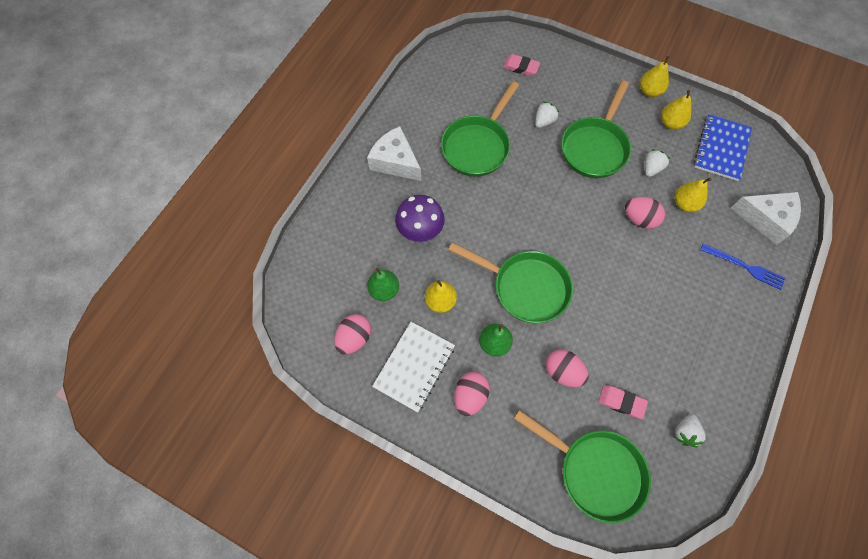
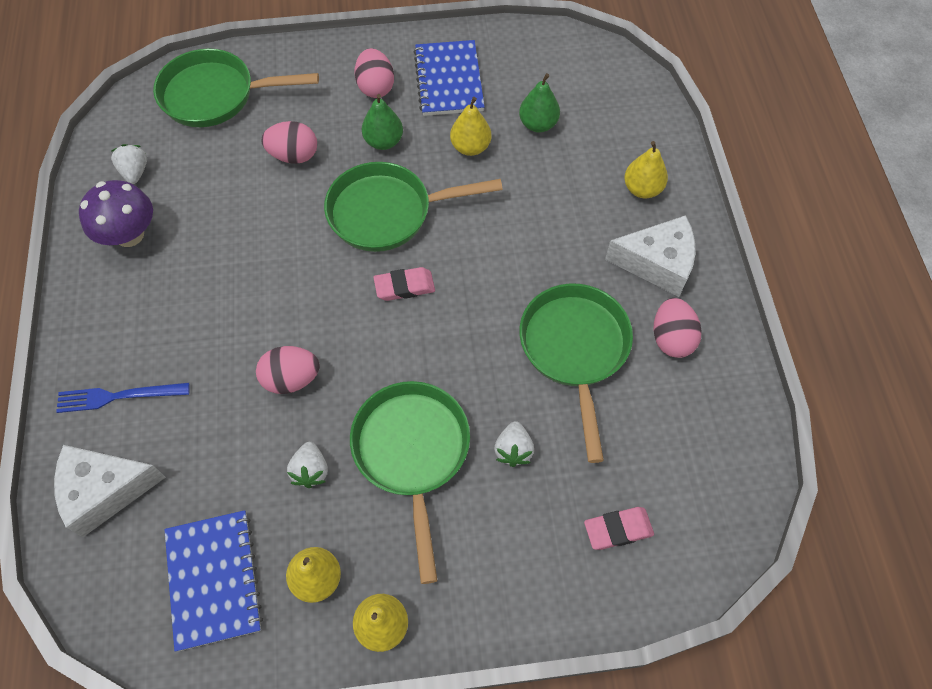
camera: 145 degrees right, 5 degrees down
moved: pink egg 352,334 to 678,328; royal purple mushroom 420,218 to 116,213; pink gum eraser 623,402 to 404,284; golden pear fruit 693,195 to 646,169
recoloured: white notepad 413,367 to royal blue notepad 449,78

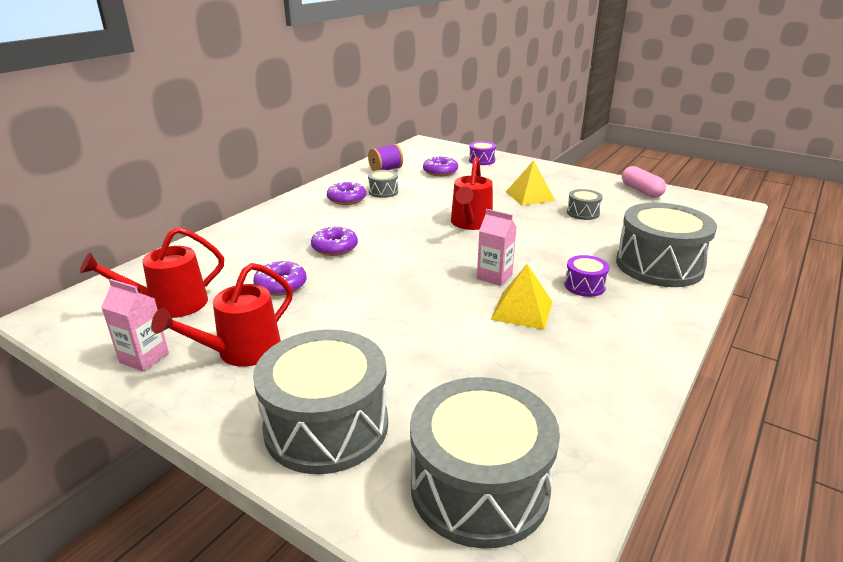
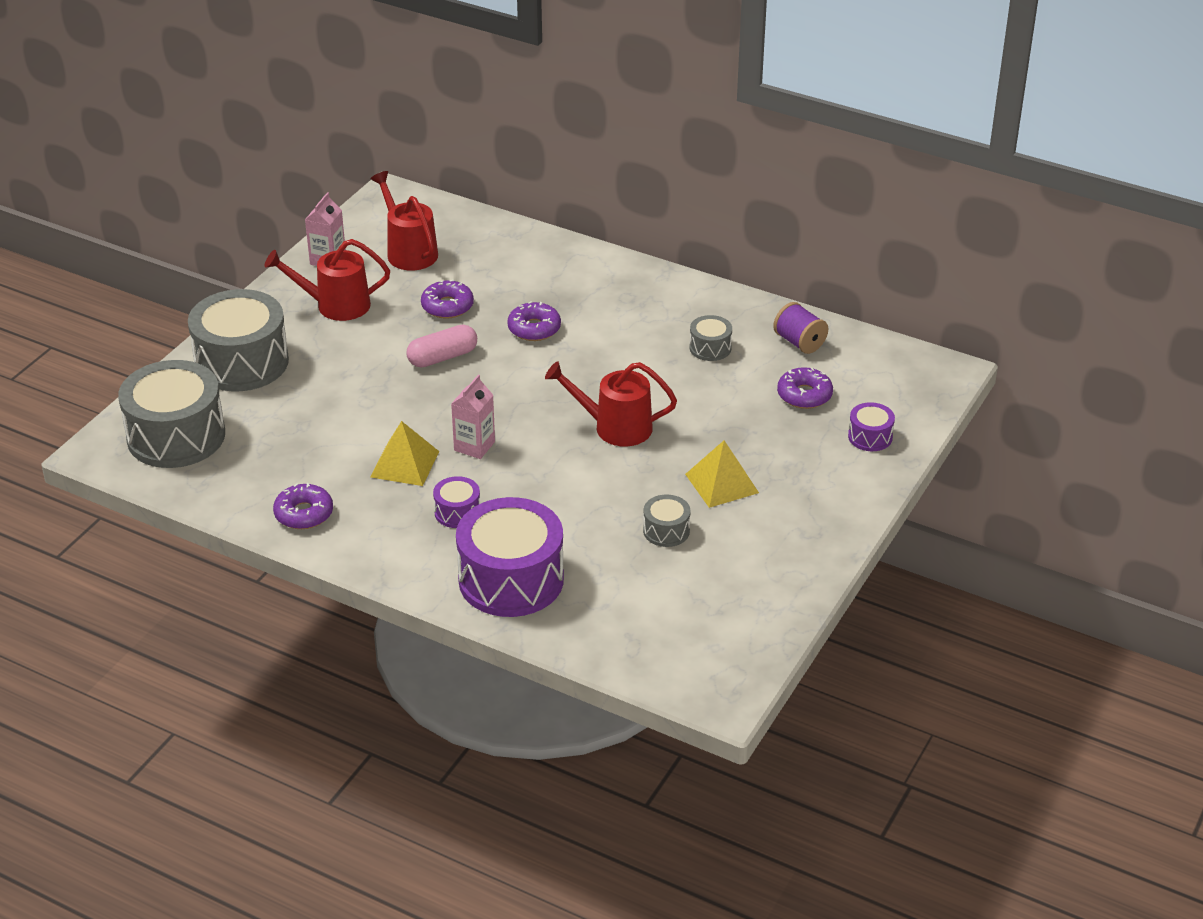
camera: 85 degrees right, 10 degrees up
moved: royal purple doughnut 346,193 to 303,506; pink capsule 644,182 to 442,346
recoloured: grey snare drum 666,245 to royal purple snare drum 510,557
turned: red watering pot 222,315 = 327,280 45 degrees counterclockwise

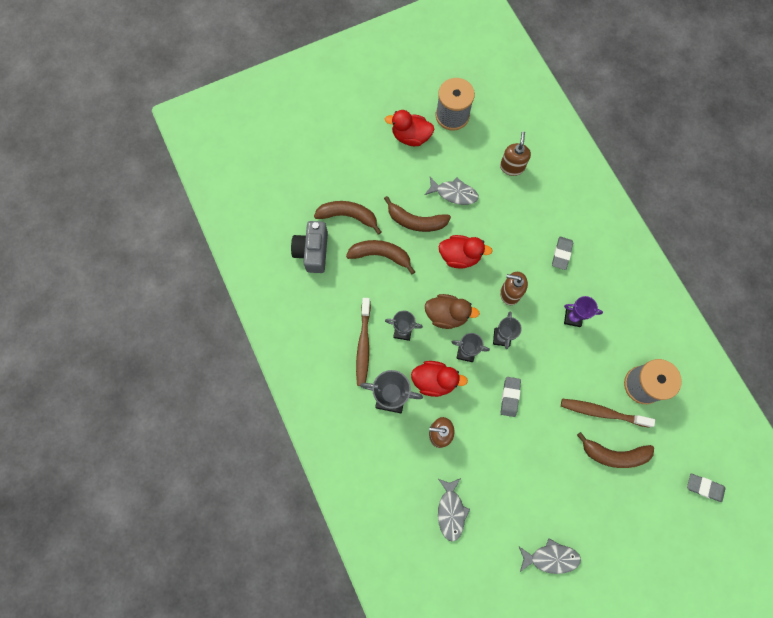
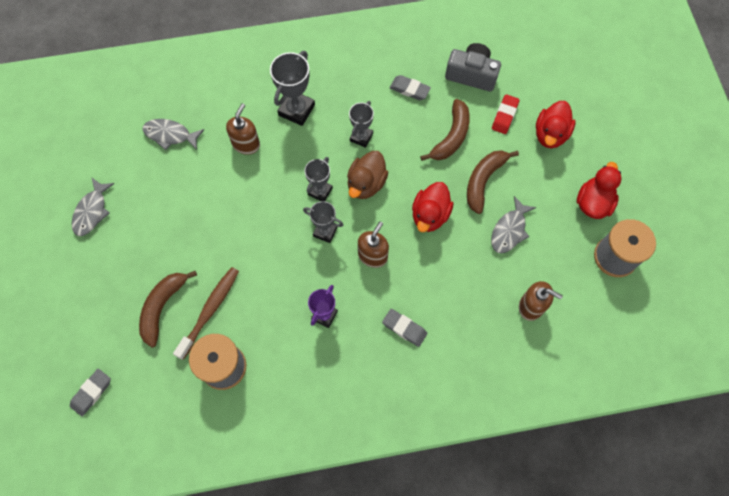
camera: 105 degrees right, 5 degrees down
removed: brown toothbrush 363,342
moved: red rubber duck 439,379 to 556,124; grey gum eraser 511,397 to 410,87
replaced: brown banana fruit 347,218 to red gum eraser 506,114

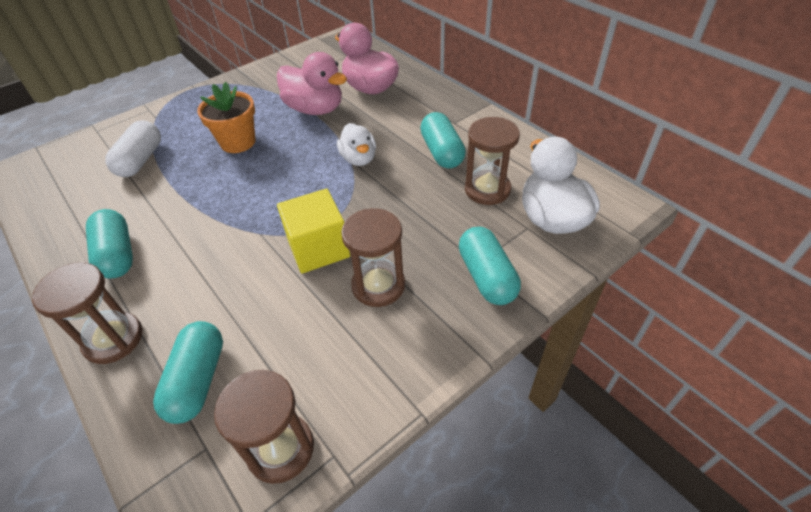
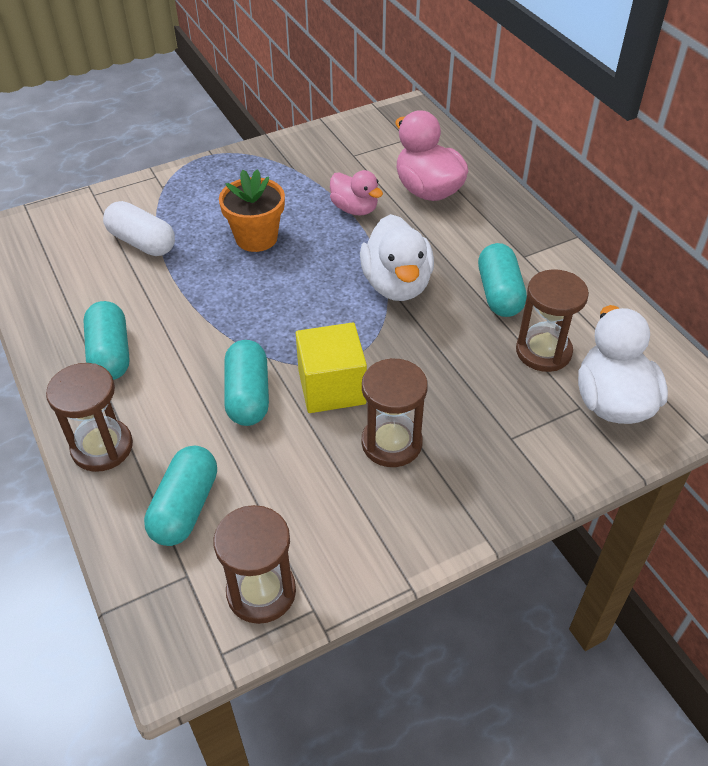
camera: 10 degrees right, 0 degrees up
moved: teal capsule 490,266 to 246,383
turned: white capsule 133,148 = 139,228 75 degrees counterclockwise
resized: pink rubber duck 312,83 = 356,193 x0.64; white rubber duck 356,144 = 397,257 x1.57

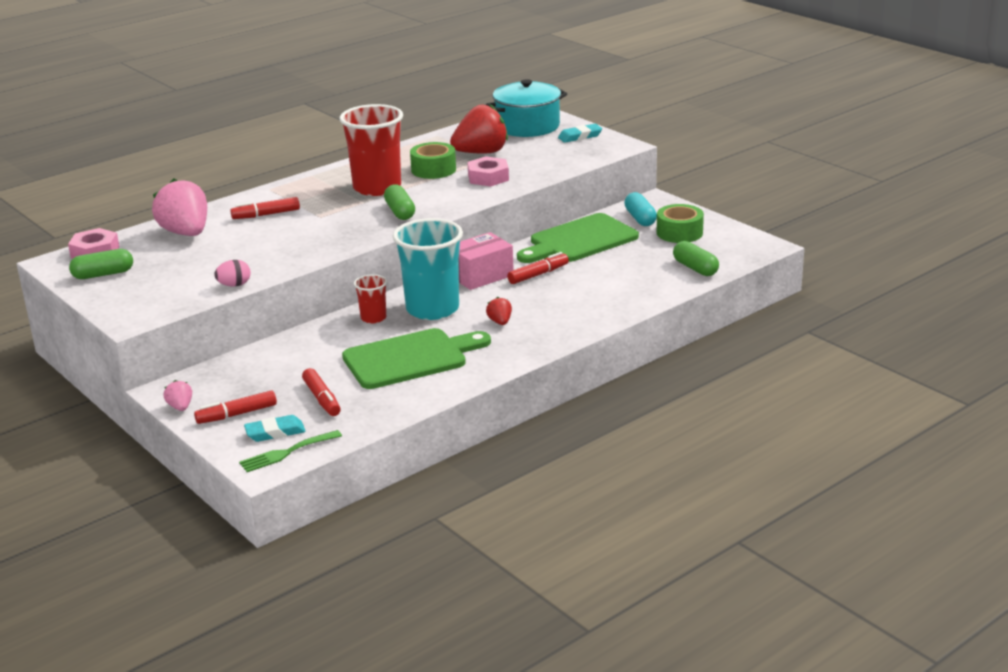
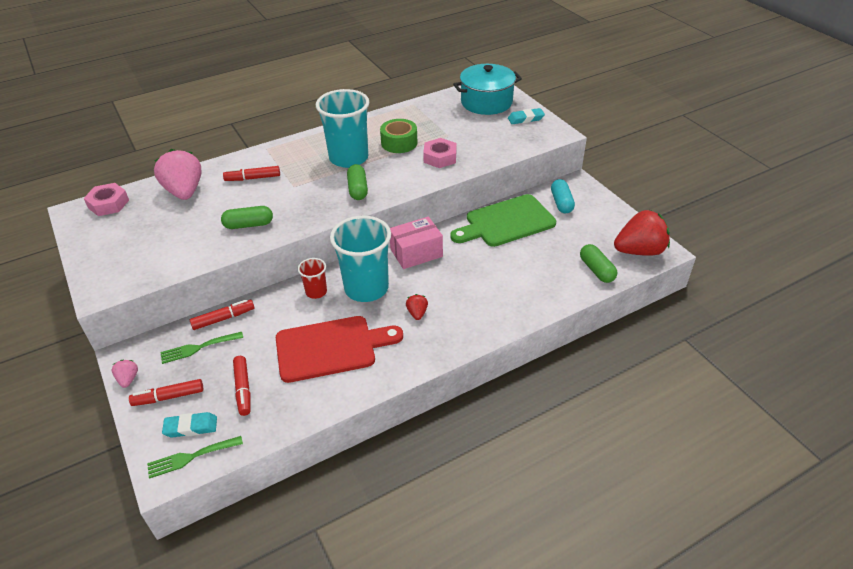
camera: 10 degrees right, 15 degrees up
removed: pink egg 232,273; leaf-green tape 680,223
added: leaf-green fork 201,348
moved: leaf-green capsule 101,264 to 247,217; red toy strawberry 479,129 to 642,233; red marker 538,268 to 222,314
recoloured: red tumbler 371,150 to teal tumbler 342,128; leaf-green bread board 416,358 to red bread board 339,349

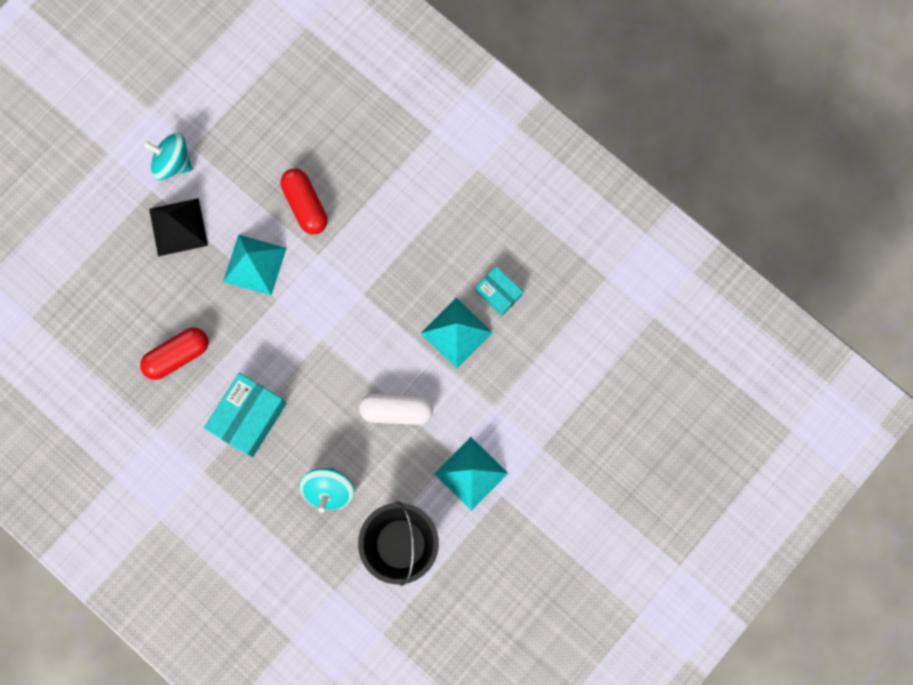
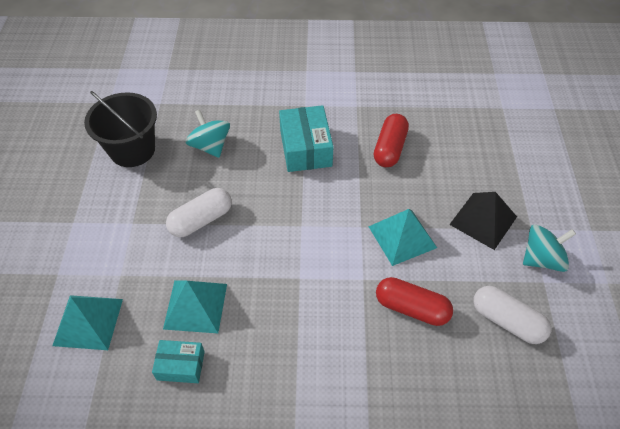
camera: 140 degrees right, 25 degrees down
added: white capsule 512,315
moved: teal pyramid 471,474 to 87,322

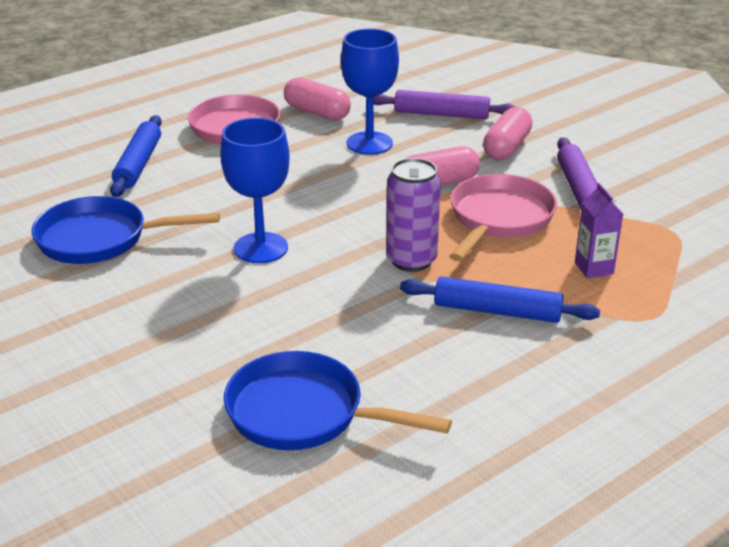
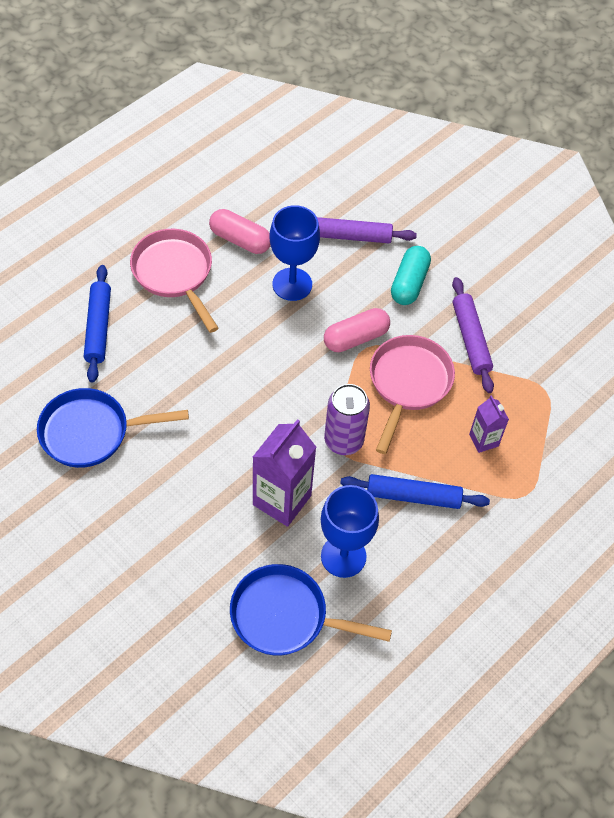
camera: 10 degrees left, 25 degrees up
added: royal purple milk carton 284,473
moved: royal blue chalice 255,190 to 350,531
recoloured: pink capsule 508,133 to teal capsule 411,275

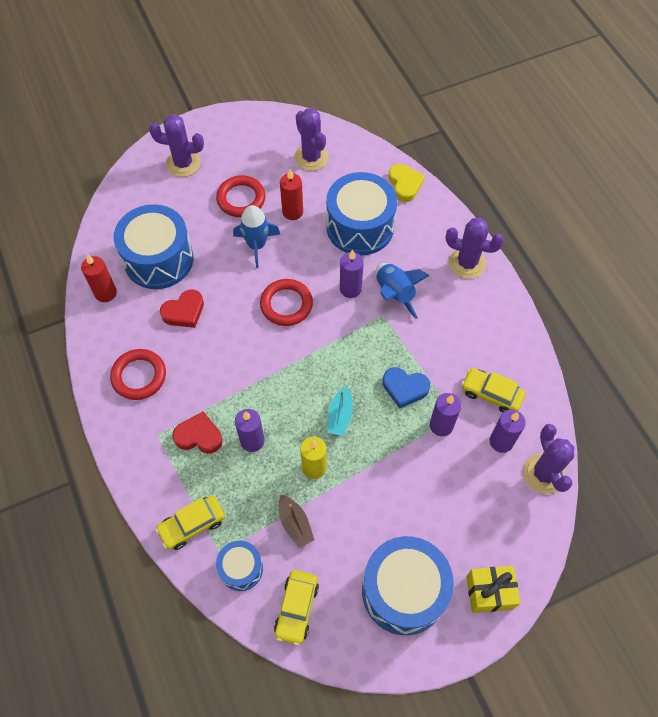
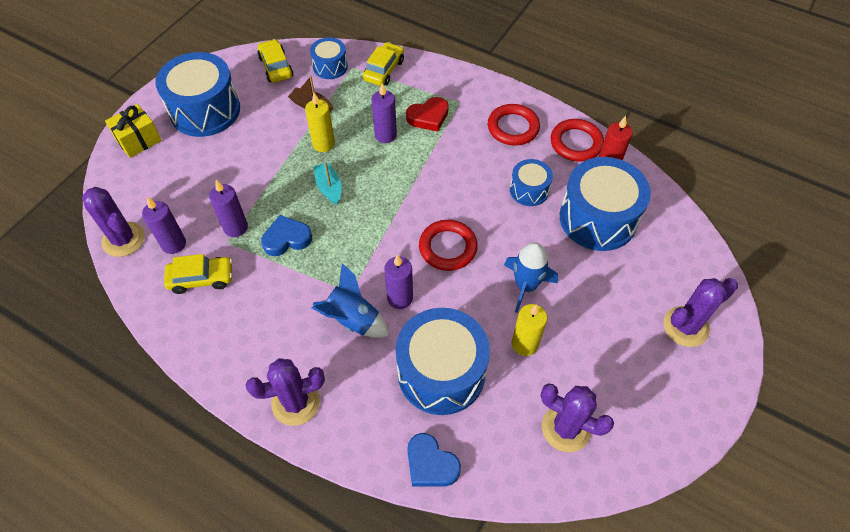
camera: 145 degrees right, 5 degrees down
moved: red ring 241,196 to 577,140
replaced: red love heart 182,309 to royal blue snare drum 531,182
recoloured: red wax candle 291,194 to golden wax candle 529,330; golden love heart 407,183 to royal blue love heart 434,460

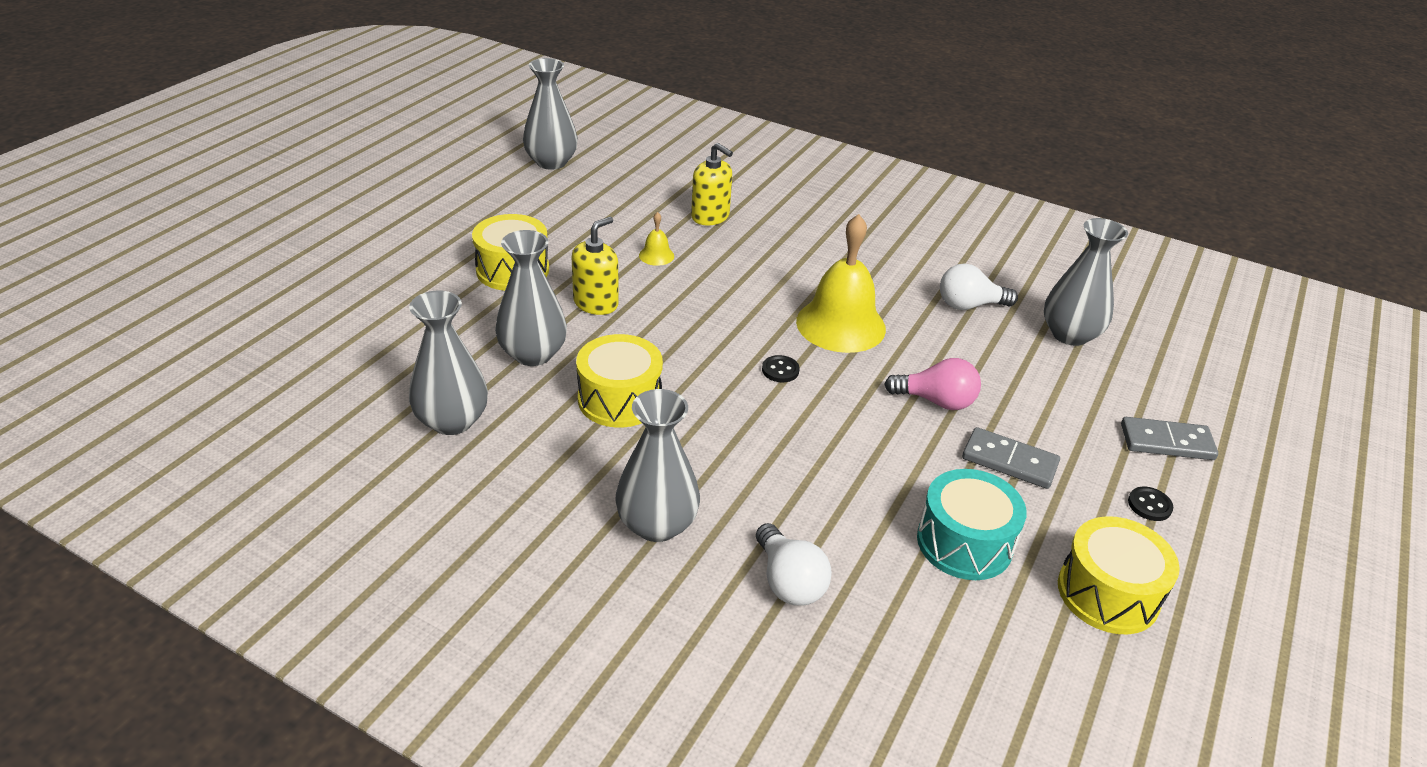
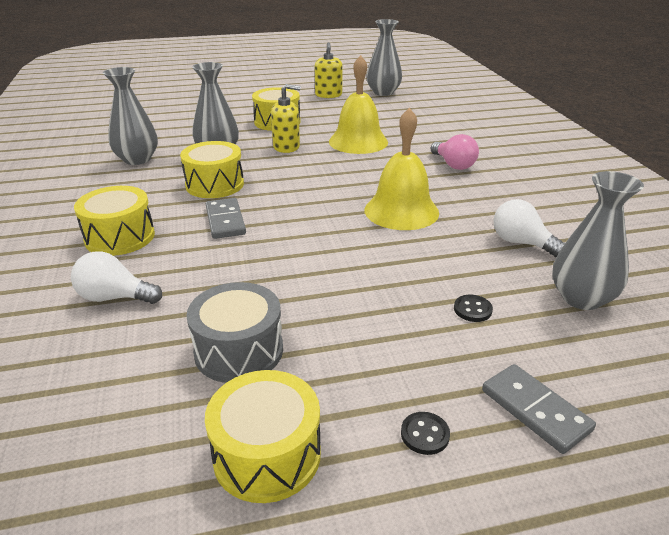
camera: 50 degrees right, 5 degrees down
moved: golden soap pump 712,184 to 329,70; black sewing button 781,369 to 473,308; pink bulb 932,384 to 455,152; grey domino tile 1011,458 to 226,218
replaced: grey vase 657,465 to golden snare drum 114,221
recoloured: teal snare drum 972,524 to grey snare drum 234,332
turned: white bulb 794,564 = 116,277 75 degrees clockwise
resized: golden bell 656,239 = 358,104 x2.35

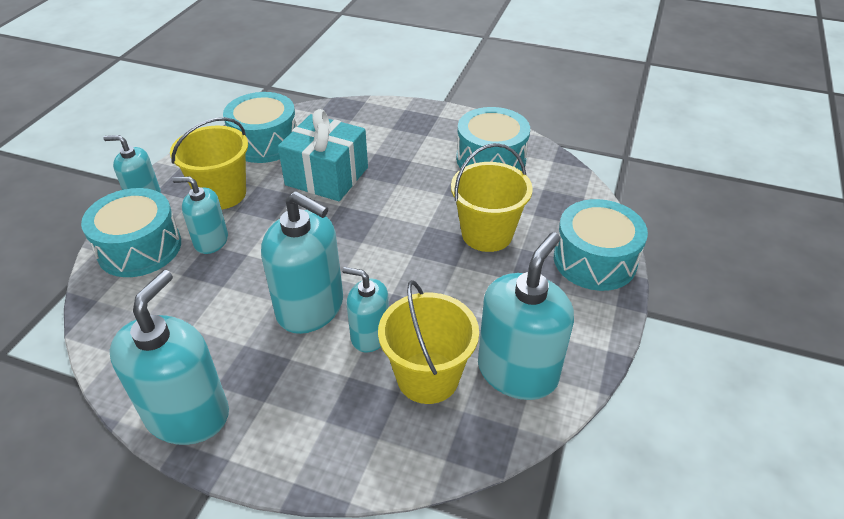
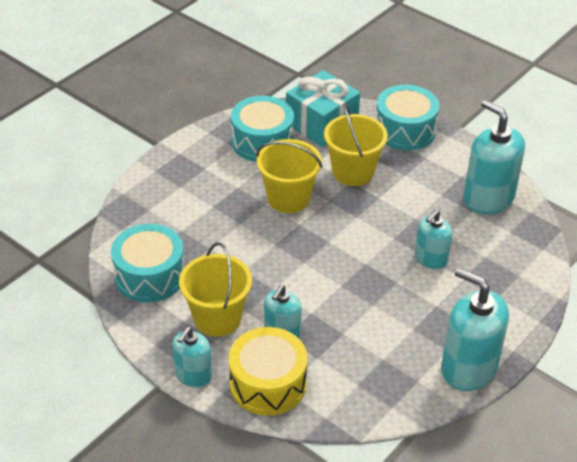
camera: 70 degrees left, 0 degrees up
removed: teal soap pump 302,262
moved: teal gift 323,155 to 323,108; golden pail 428,342 to 289,176
recoloured: teal snare drum 131,232 to golden snare drum 268,371

